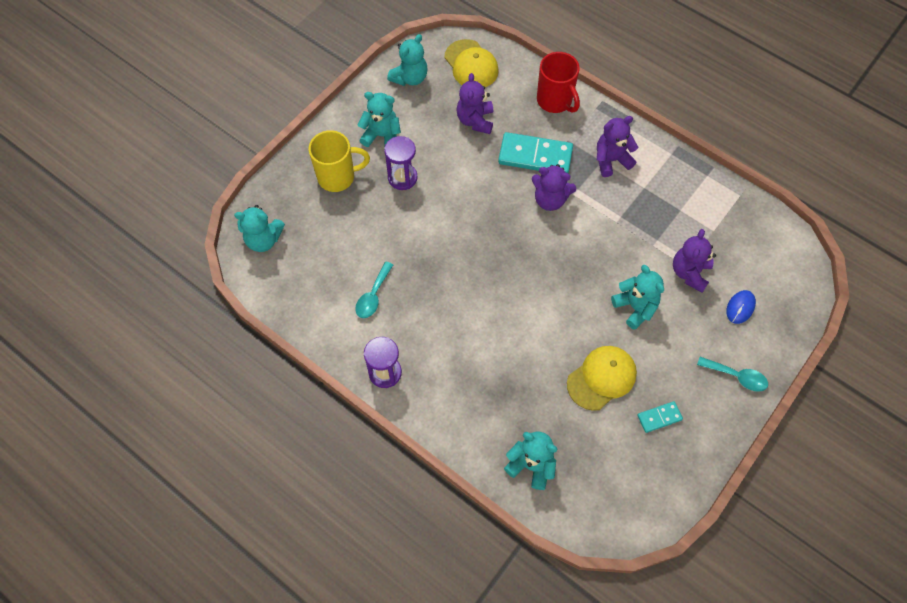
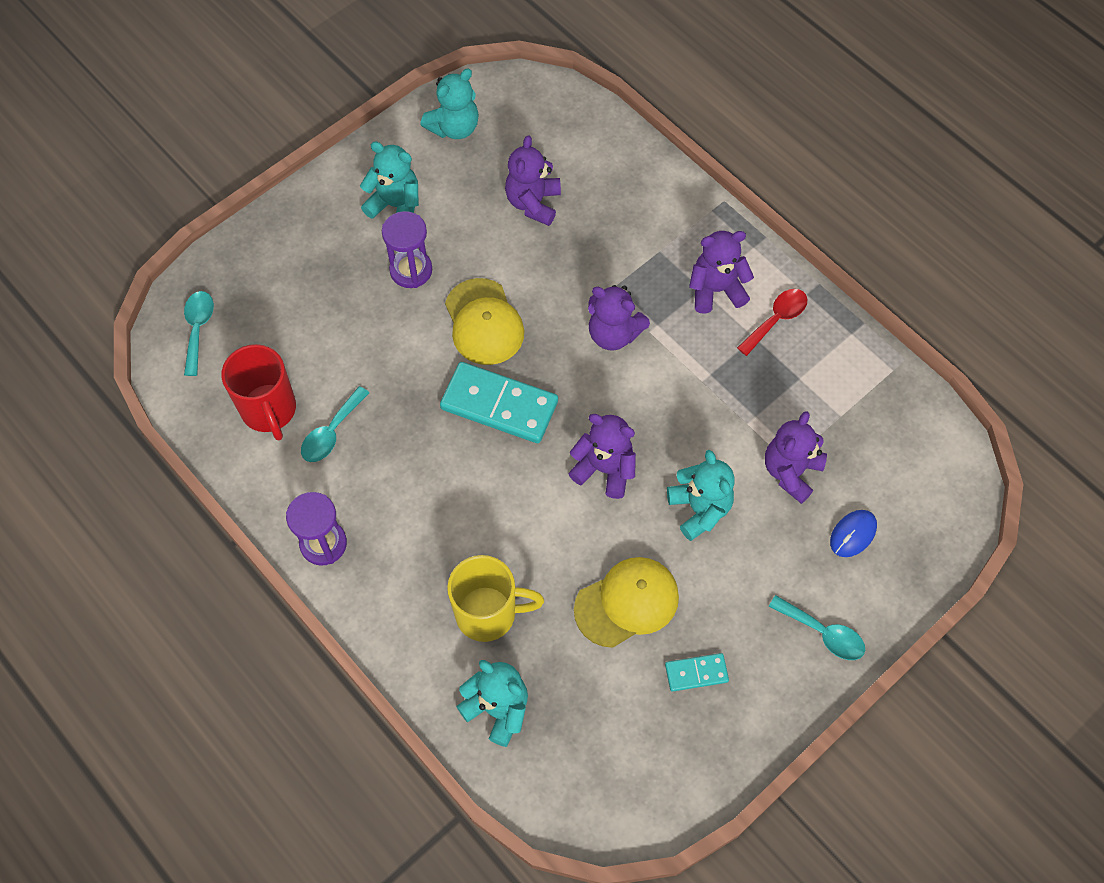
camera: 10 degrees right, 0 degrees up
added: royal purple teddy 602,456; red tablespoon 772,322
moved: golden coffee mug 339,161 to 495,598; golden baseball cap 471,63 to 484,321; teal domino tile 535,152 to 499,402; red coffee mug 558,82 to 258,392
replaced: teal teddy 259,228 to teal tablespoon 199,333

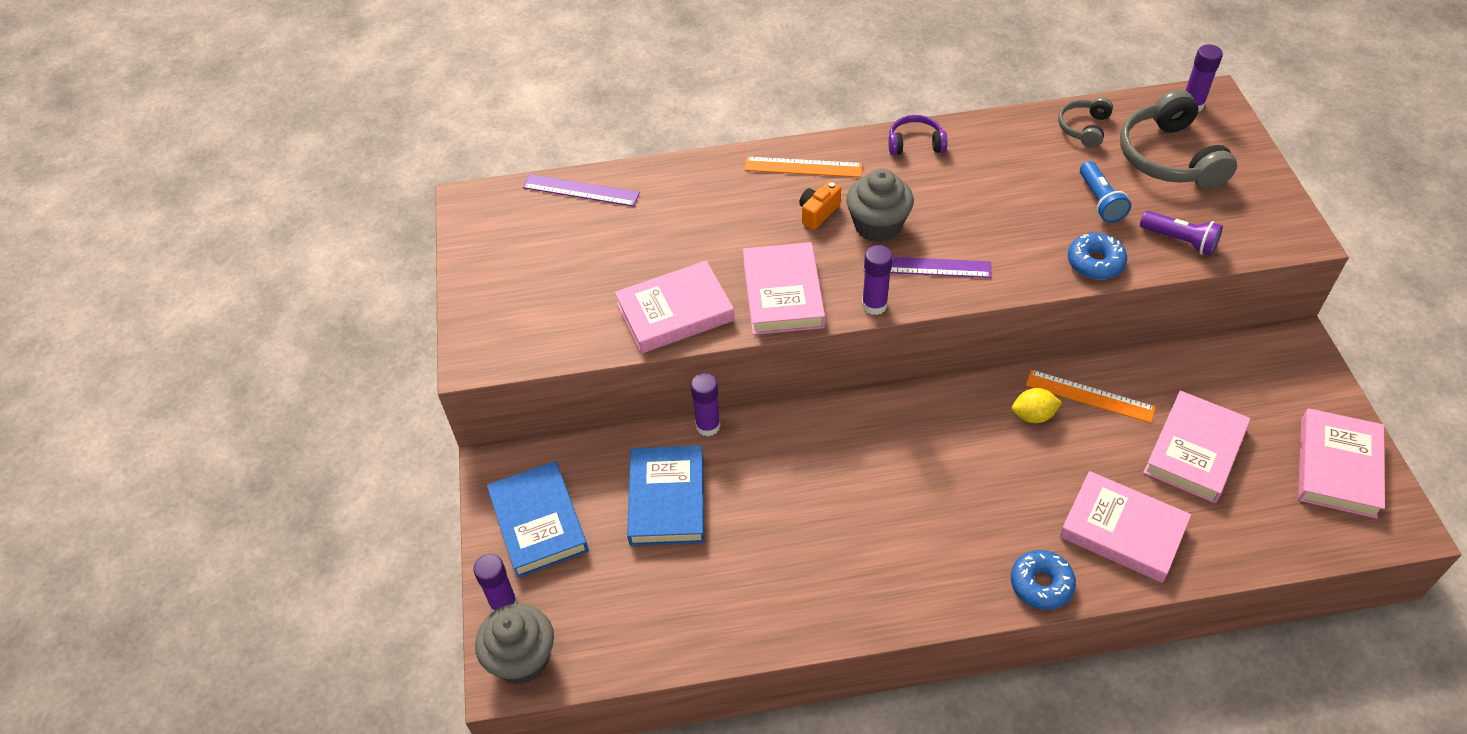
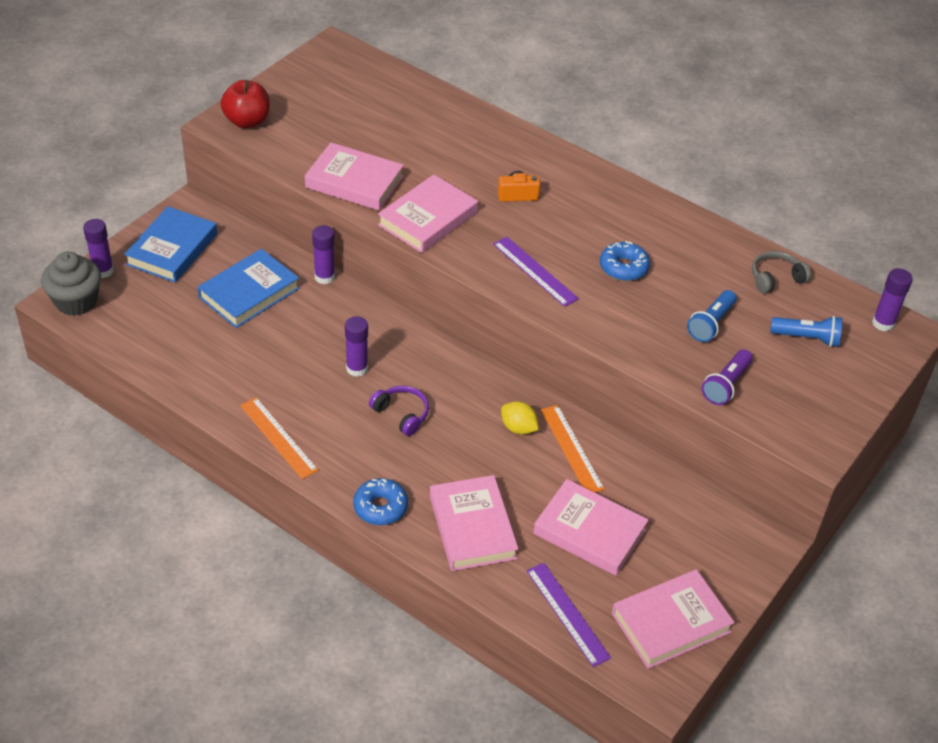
camera: 40 degrees right, 5 degrees down
removed: grey muffin 880,205
added: red apple 245,104
moved: royal purple straightedge 581,190 to 568,615; orange straightedge 803,167 to 279,438; royal purple glue 877,280 to 356,346; royal purple over-ear headphones 918,135 to 399,411; royal blue doughnut 1097,256 to 625,261
replaced: grey over-ear headphones 1178,139 to royal blue pocket torch 806,331
turned: royal purple pocket torch 1181,233 = 727,377 45 degrees clockwise; pink hardback 1197,447 = 591,527 45 degrees clockwise

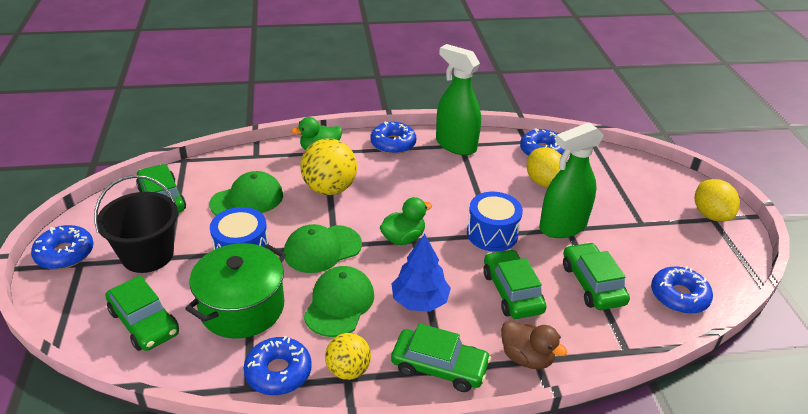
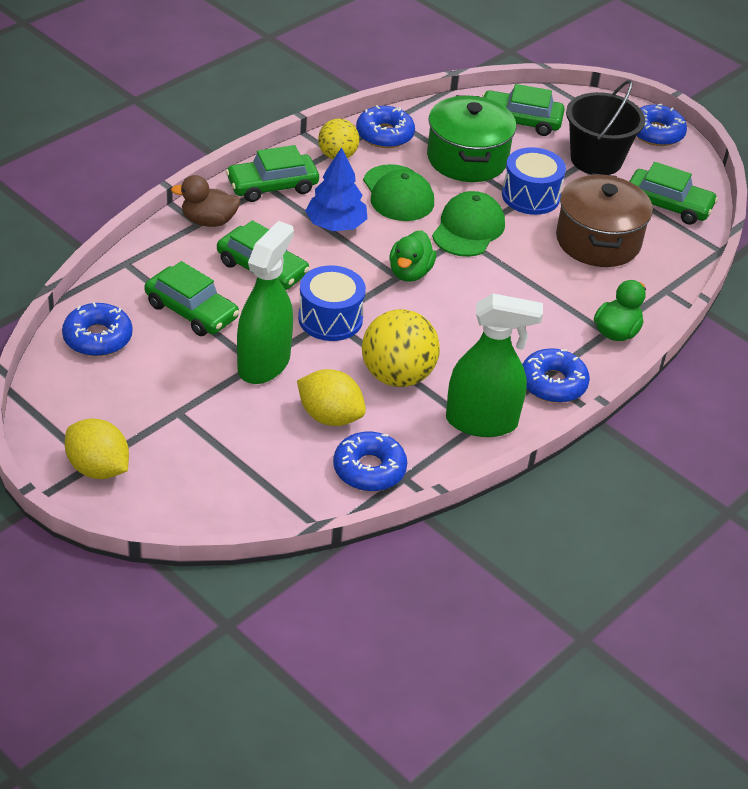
camera: 140 degrees right, 5 degrees up
moved: golden ball 328,167 to 401,348
replaced: leaf-green baseball cap 246,193 to brown cooking pot 604,220

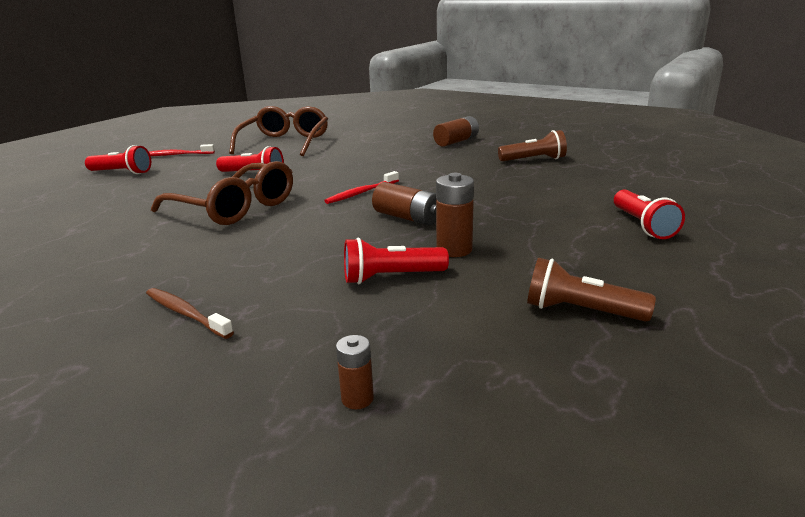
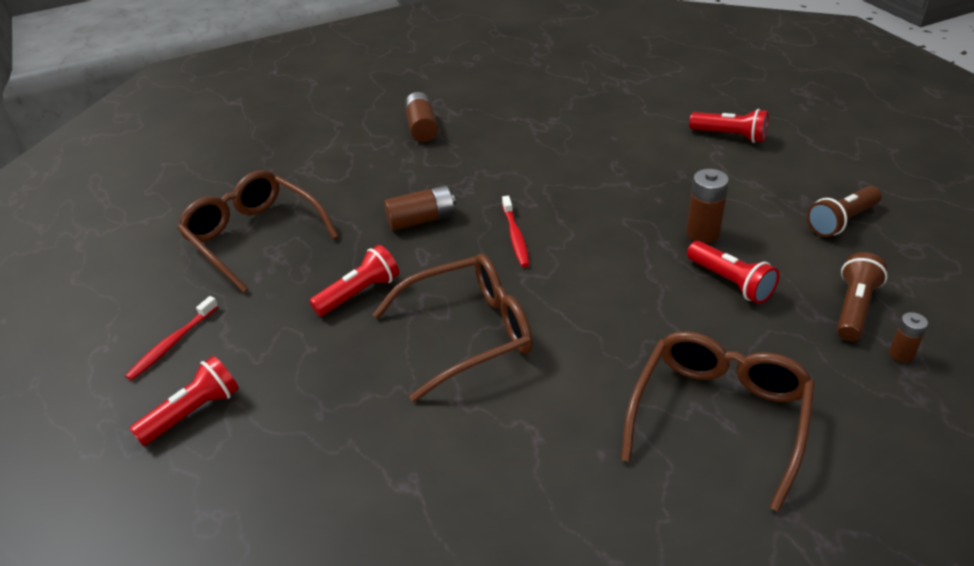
camera: 55 degrees left, 15 degrees up
moved: brown AA battery 404,203 to 420,208; brown pocket torch 532,145 to 862,296
replaced: brown toothbrush 190,313 to brown glasses 718,421
turned: red pocket torch 396,261 = 733,272 60 degrees counterclockwise

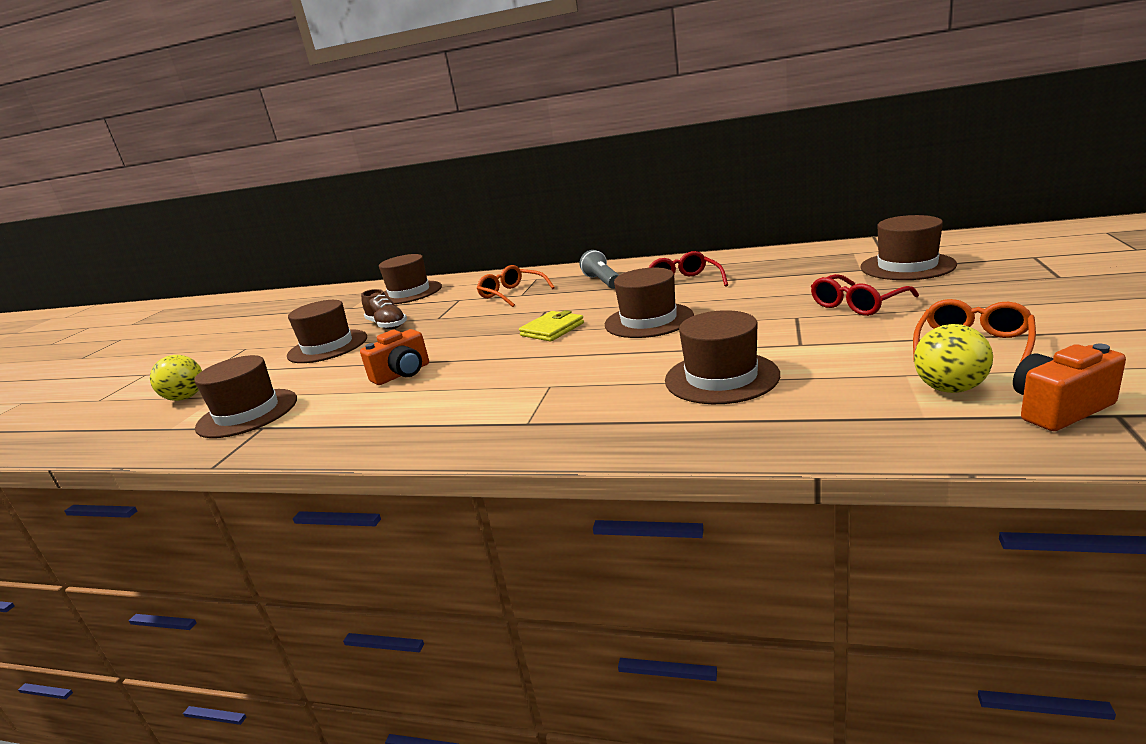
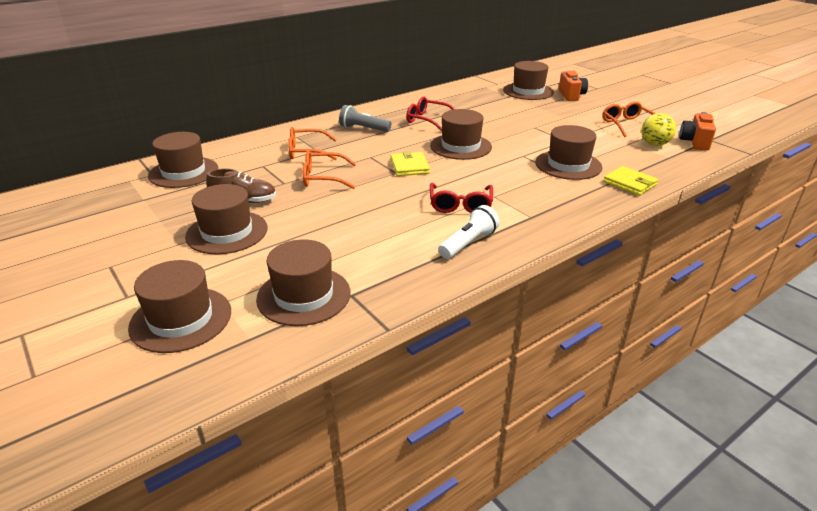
camera: 55 degrees left, 10 degrees up
added: orange glasses 329,169; white pocket torch 469,232; golden card wallet 630,181
moved: orange camera 394,357 to 573,86; red glasses 865,295 to 461,198
replaced: golden ball 176,378 to brown tall hat 179,306

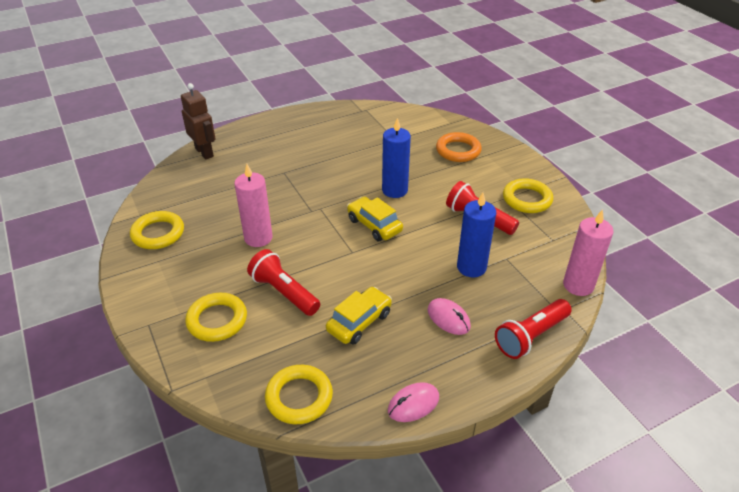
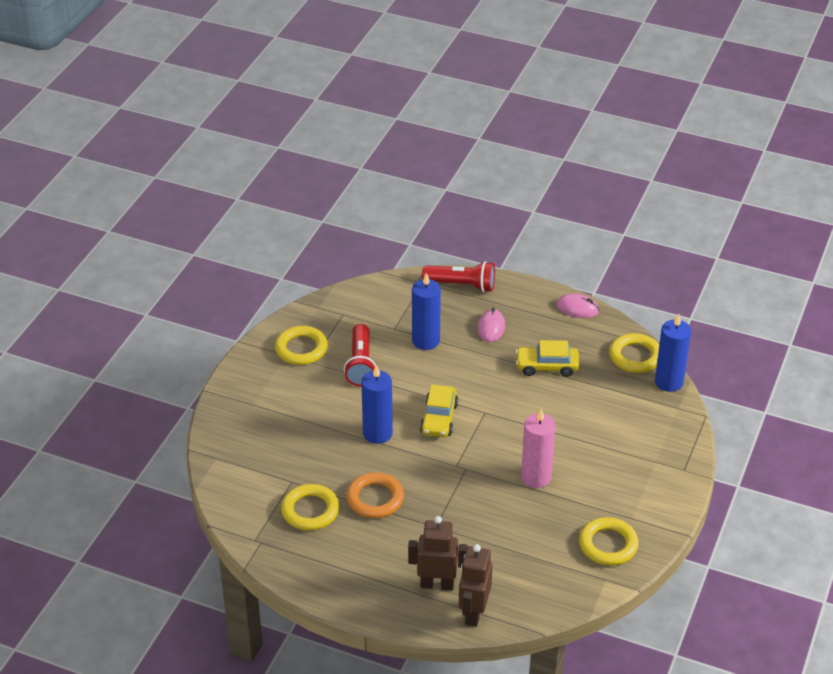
camera: 130 degrees left, 0 degrees up
removed: red pocket torch 283,282; pink wax candle 588,252
added: brown toy robot 438,553; royal blue wax candle 673,352
moved: golden ring 216,317 to 310,507; orange ring 459,147 to 375,495

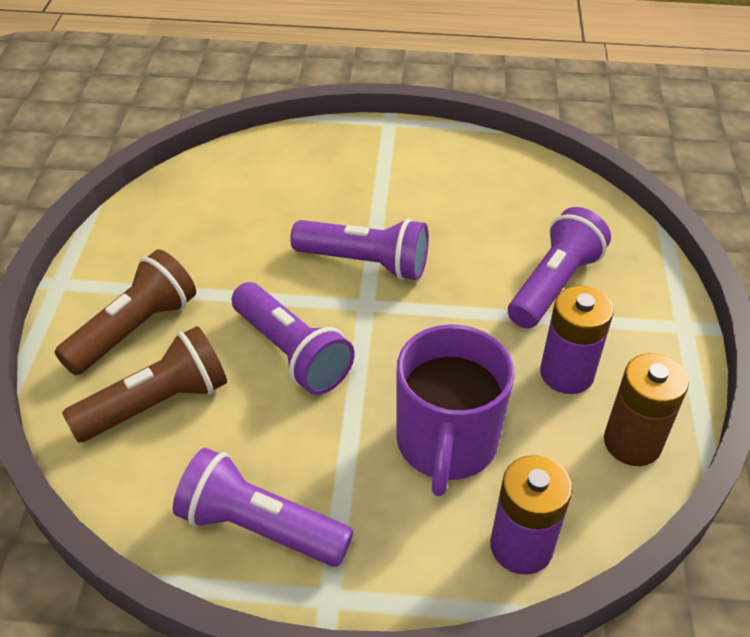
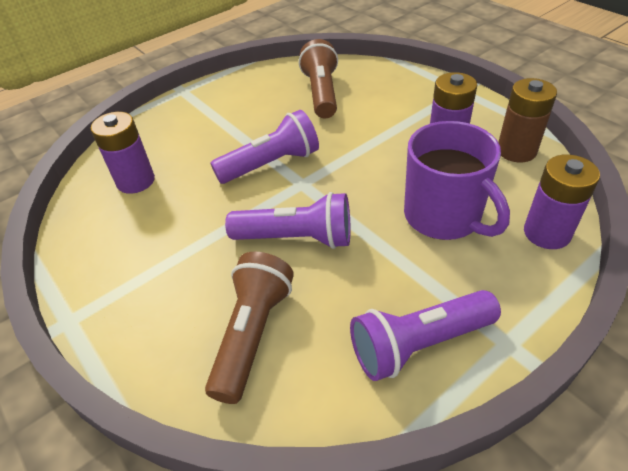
camera: 40 degrees left, 0 degrees up
removed: royal purple pocket torch 559,267
added: royal purple AA battery 123,153
moved: brown pocket torch 125,312 to 318,78

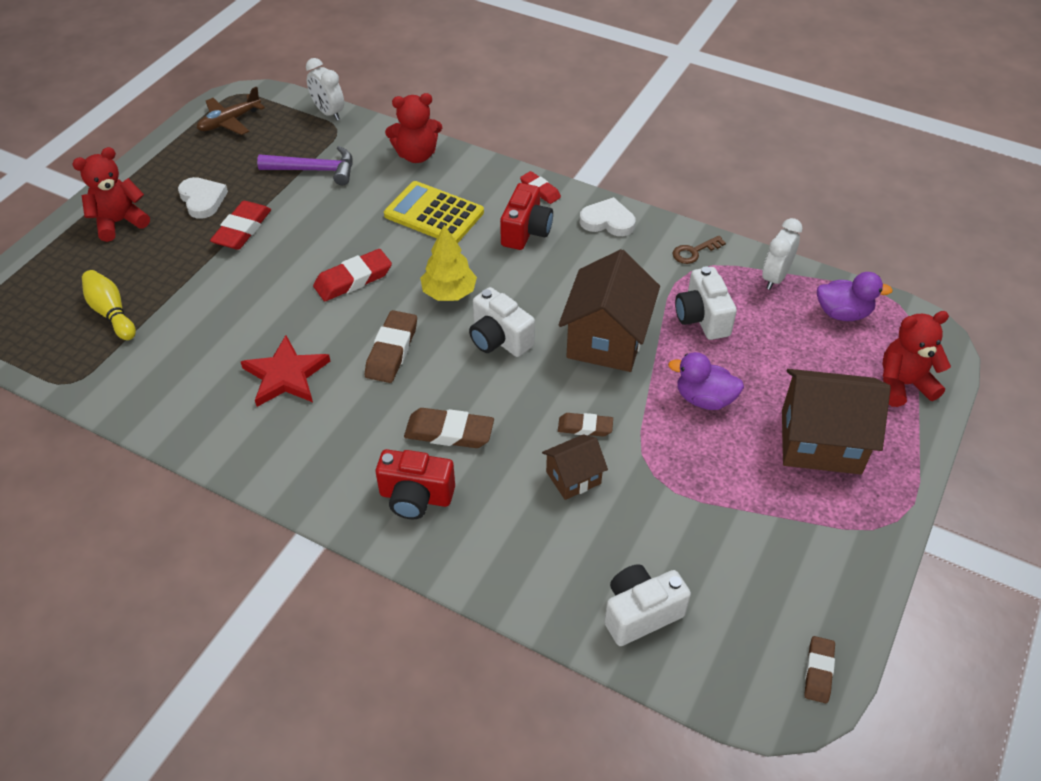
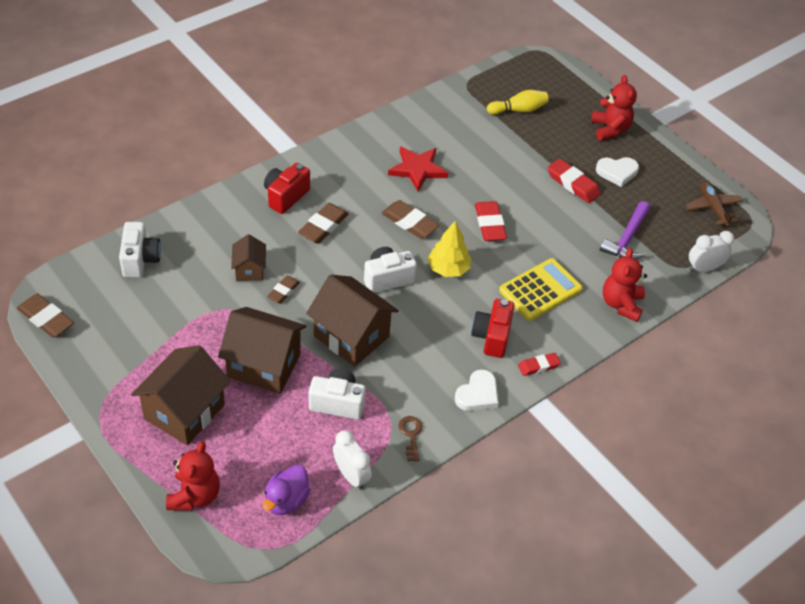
camera: 110 degrees right, 0 degrees up
replaced: royal purple rubber duck 706,381 to brown toy house 262,350
turned: red camera 526,216 = 493,328 60 degrees clockwise
resized: brown gum eraser 819,669 = 45,315 x1.60

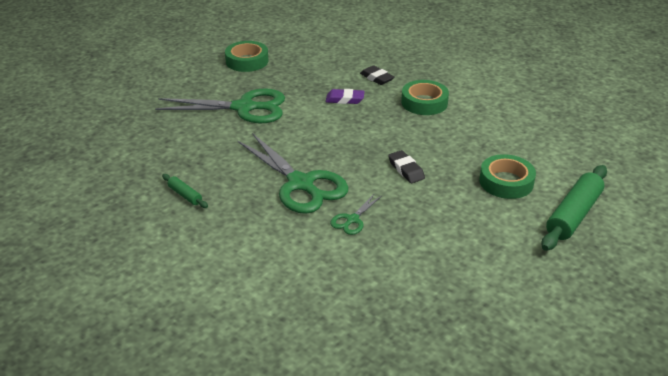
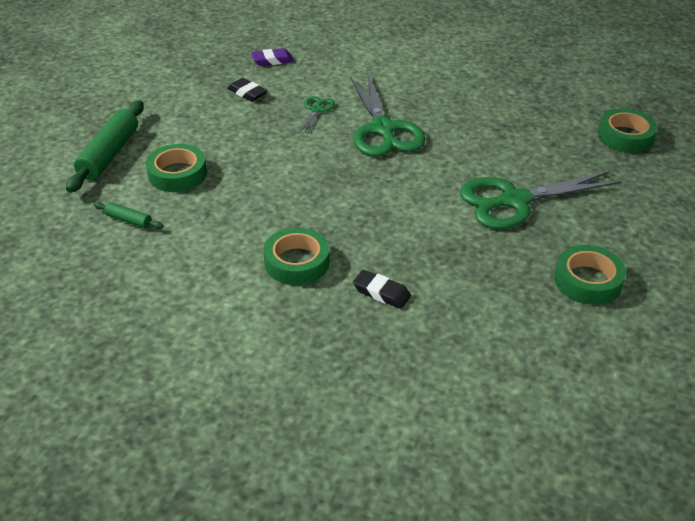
camera: 160 degrees right, 5 degrees up
added: leaf-green tape 628,130
moved: leaf-green dough roller 185,191 to 128,215; royal purple gum eraser 345,96 to 272,57; black gum eraser 406,166 to 247,89
turned: leaf-green scissors 293,173 = 388,114 135 degrees counterclockwise

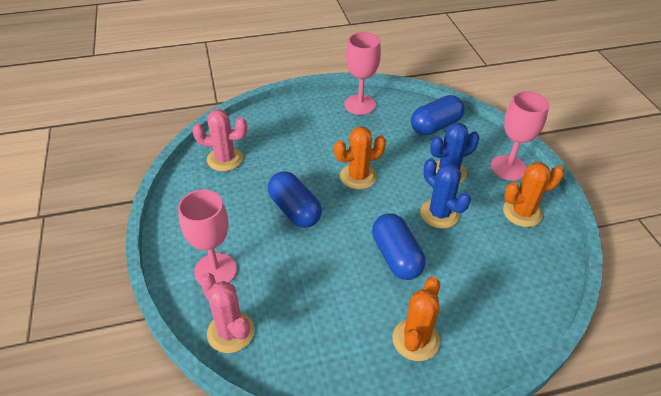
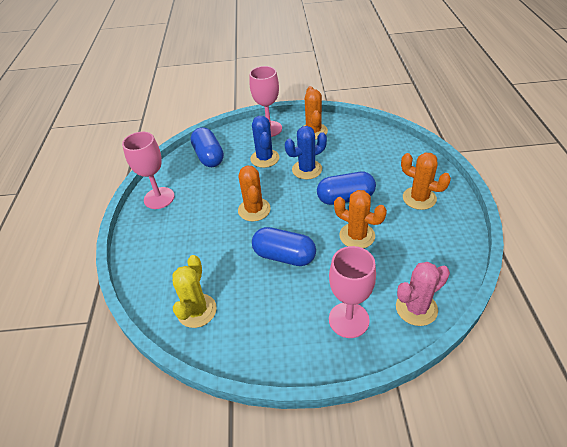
camera: 75 degrees left, 0 degrees up
added: orange saguaro cactus 360,219
recoloured: pink saguaro cactus 219,140 to golden saguaro cactus 194,291
turned: royal blue capsule 295,199 = 284,246 45 degrees clockwise

